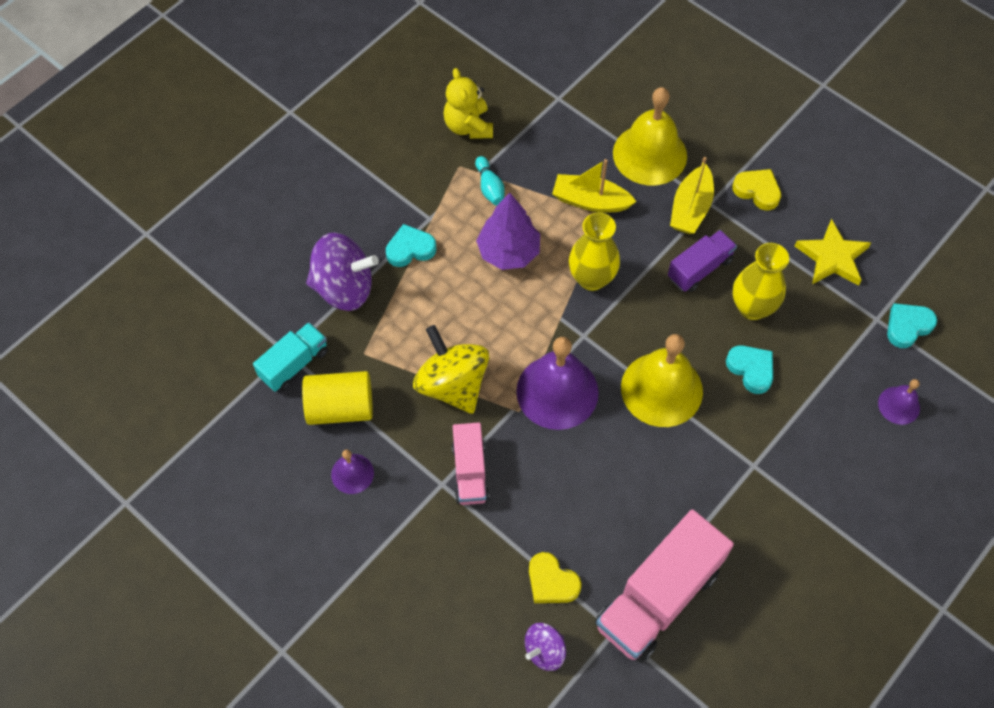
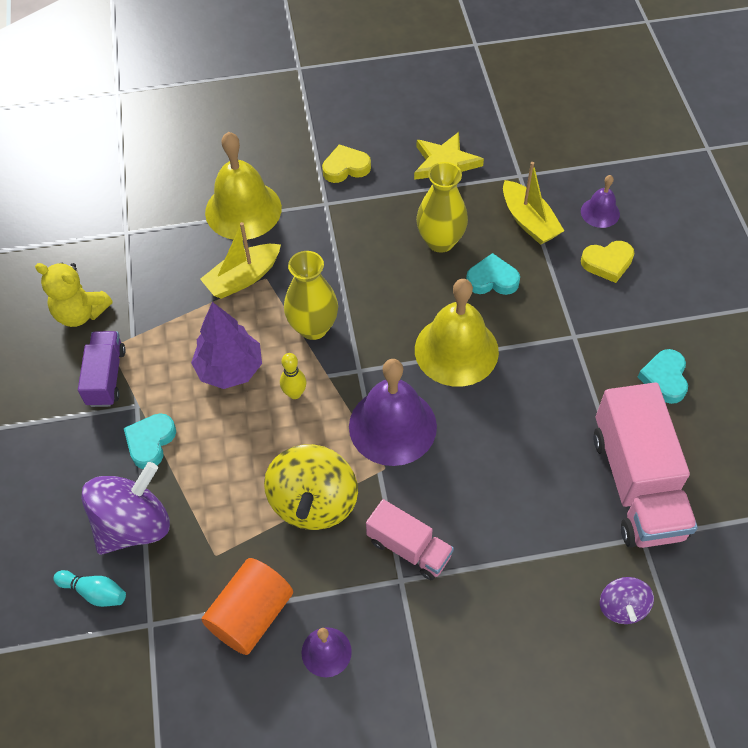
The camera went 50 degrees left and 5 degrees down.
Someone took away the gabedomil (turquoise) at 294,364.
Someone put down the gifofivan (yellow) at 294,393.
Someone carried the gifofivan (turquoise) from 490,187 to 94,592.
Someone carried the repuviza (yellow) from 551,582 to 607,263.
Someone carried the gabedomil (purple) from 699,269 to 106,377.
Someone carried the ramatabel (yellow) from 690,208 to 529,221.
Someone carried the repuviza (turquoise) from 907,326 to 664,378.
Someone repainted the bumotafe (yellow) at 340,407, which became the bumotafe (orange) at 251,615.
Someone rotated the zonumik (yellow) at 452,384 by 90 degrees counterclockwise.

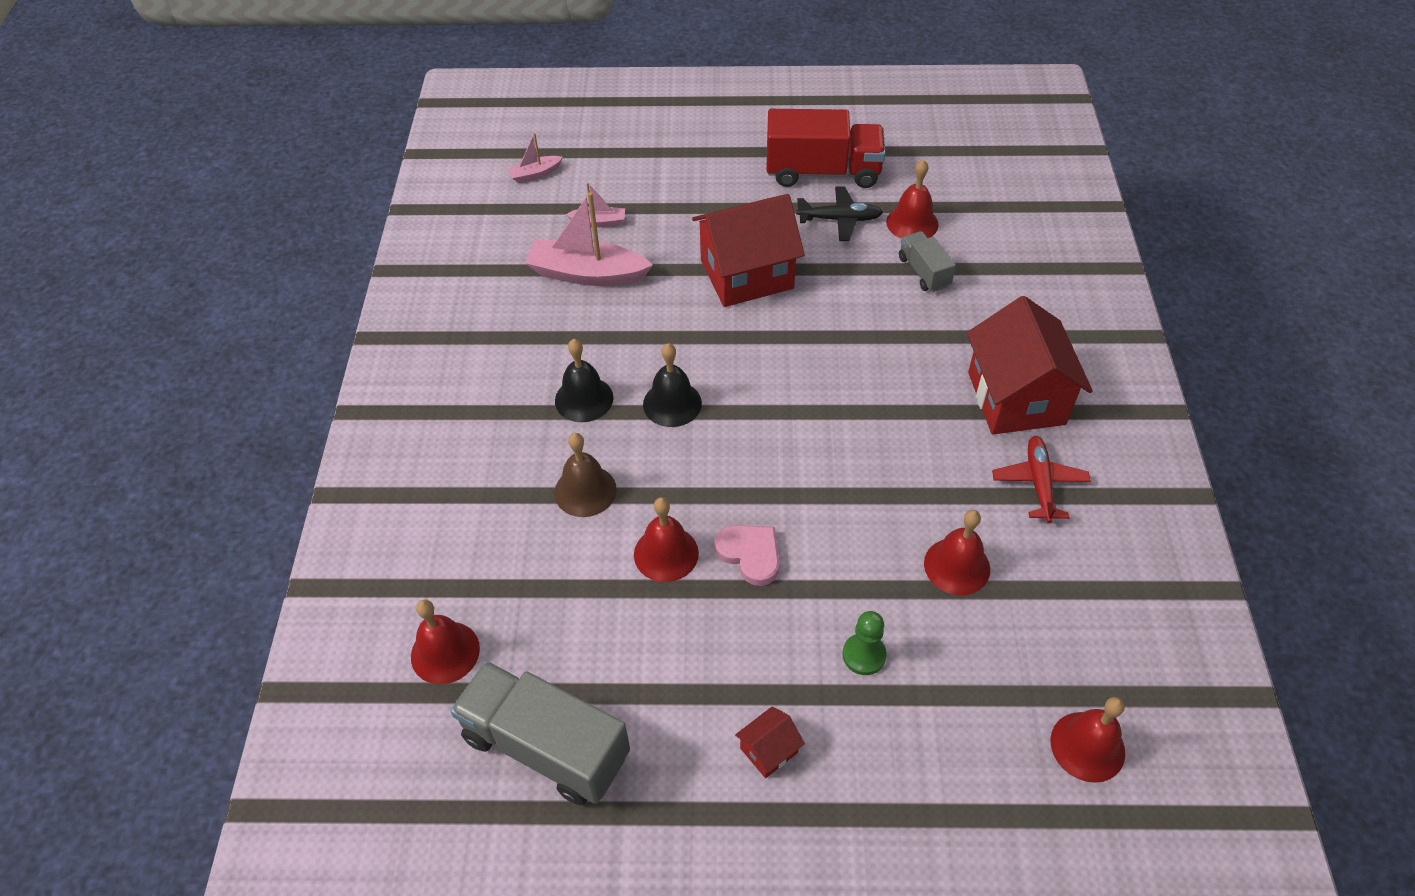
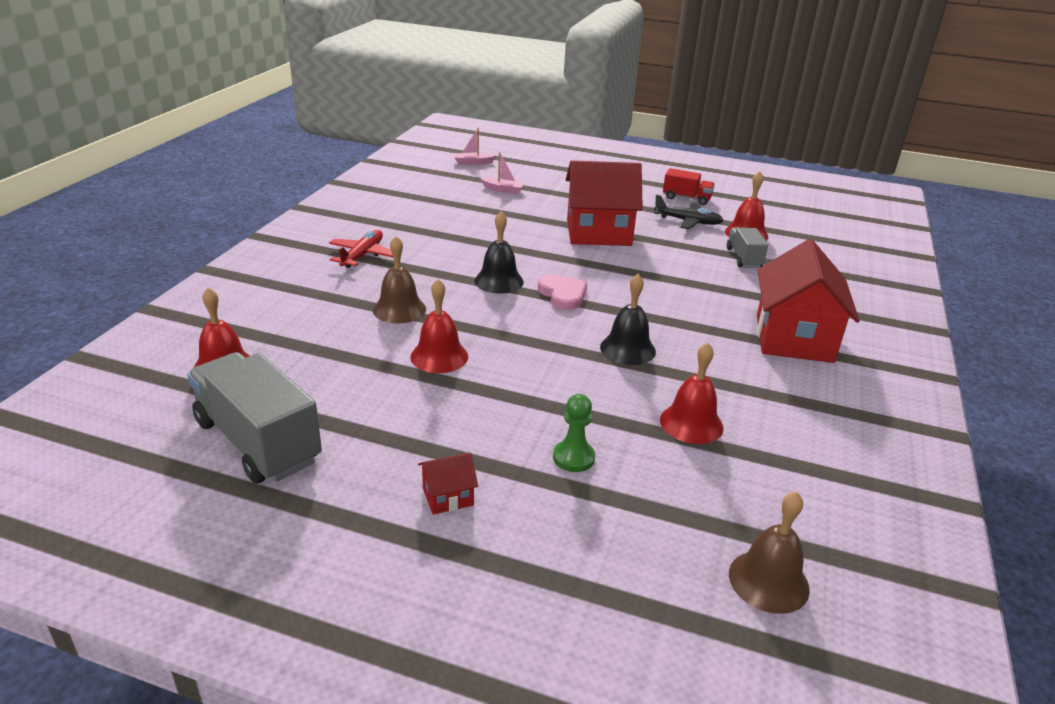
The camera went 15 degrees right and 20 degrees down.
Someone took away the ramatabel (pink) at 587,274.
Someone carried the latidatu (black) from 584,399 to 627,349.
Someone carried the repuviza (pink) from 750,554 to 563,295.
Someone carried the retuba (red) from 1039,483 to 362,255.
Someone repainted the latidatu (red) at 1087,746, which became the latidatu (brown) at 768,581.
Someone scaled the gabedomil (red) at 822,172 by 0.53.

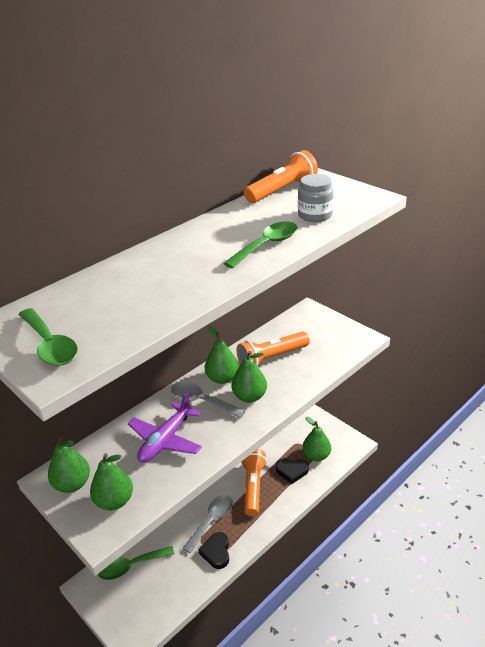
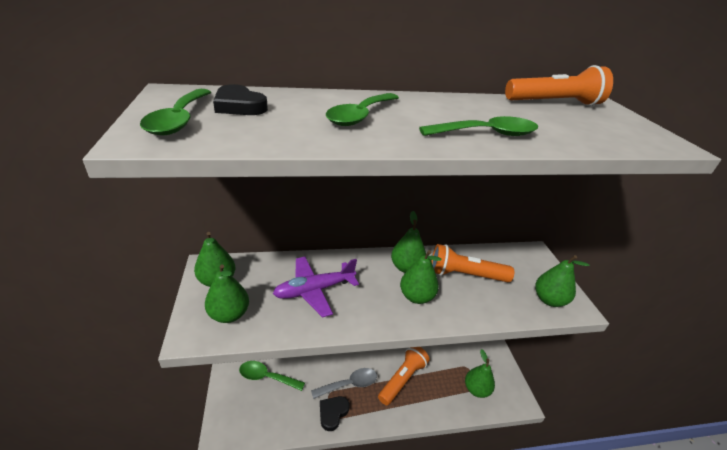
The camera went 30 degrees right and 0 degrees up.
Someone took away the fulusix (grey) at 202,401.
Someone took away the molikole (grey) at 315,215.
Someone put down the fulusix (green) at 360,116.
Someone put down the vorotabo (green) at 549,300.
Someone carried the repuviza (black) from 292,471 to 239,106.

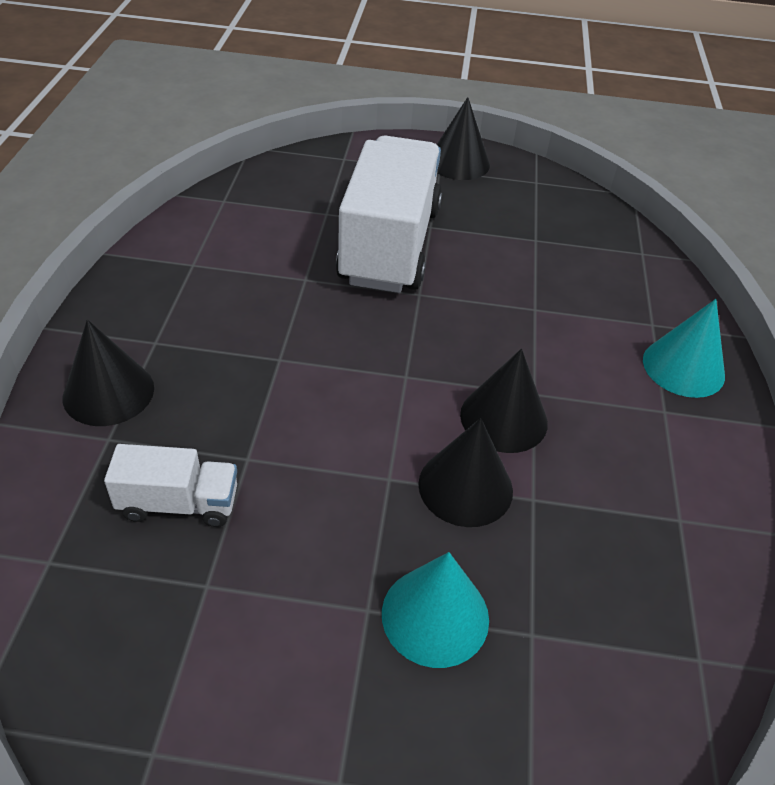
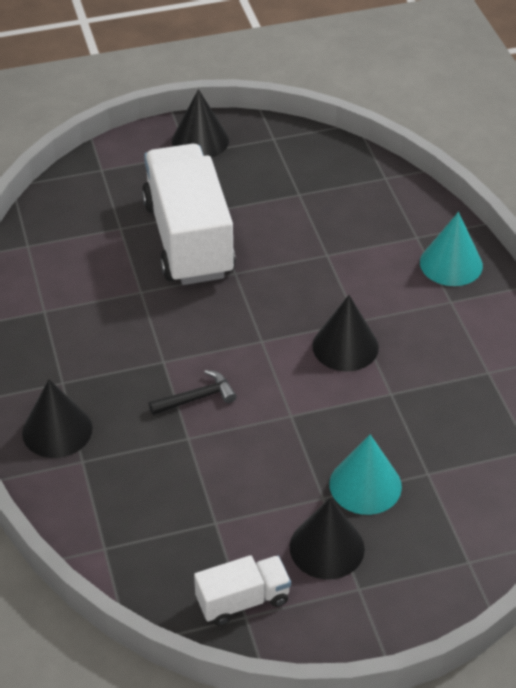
The camera went 20 degrees left and 0 degrees up.
Someone put down the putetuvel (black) at 197,398.
Someone carried the gabedomil (white) from 179,503 to 243,600.
Someone carried the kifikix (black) from 465,487 to 327,547.

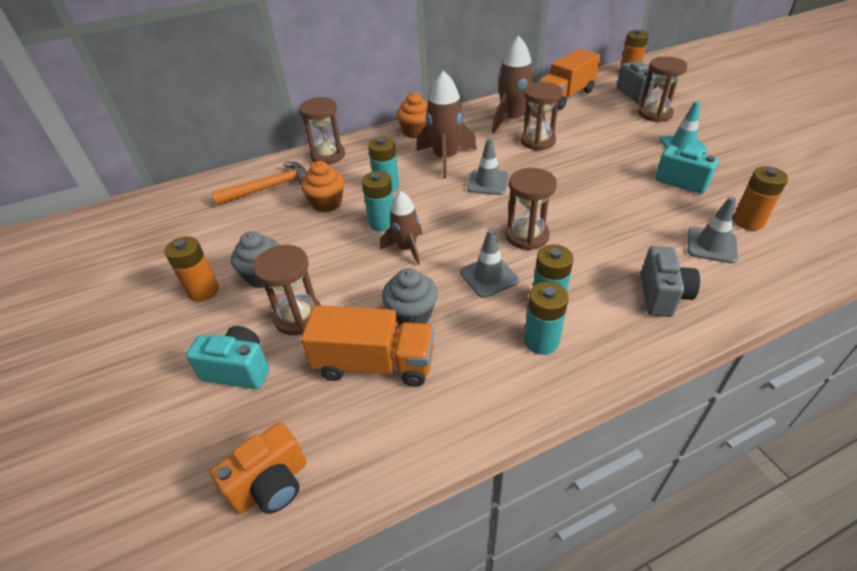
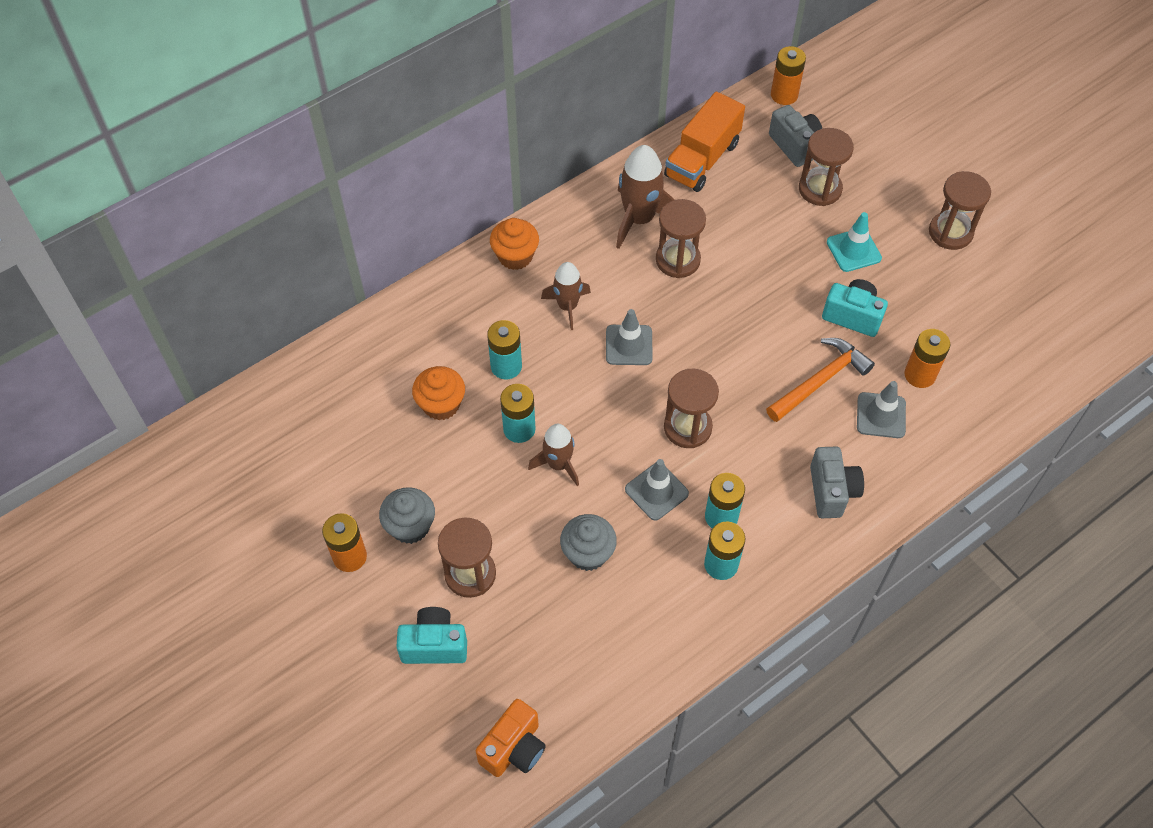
The camera went 15 degrees left and 15 degrees up.
Someone took away the gabedomil (orange) at 375,364.
Someone carried the putetuvel (orange) from 270,187 to 820,381.
Someone carried the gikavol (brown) from 328,155 to 950,232.
Someone scaled the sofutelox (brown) at 445,159 by 0.64.

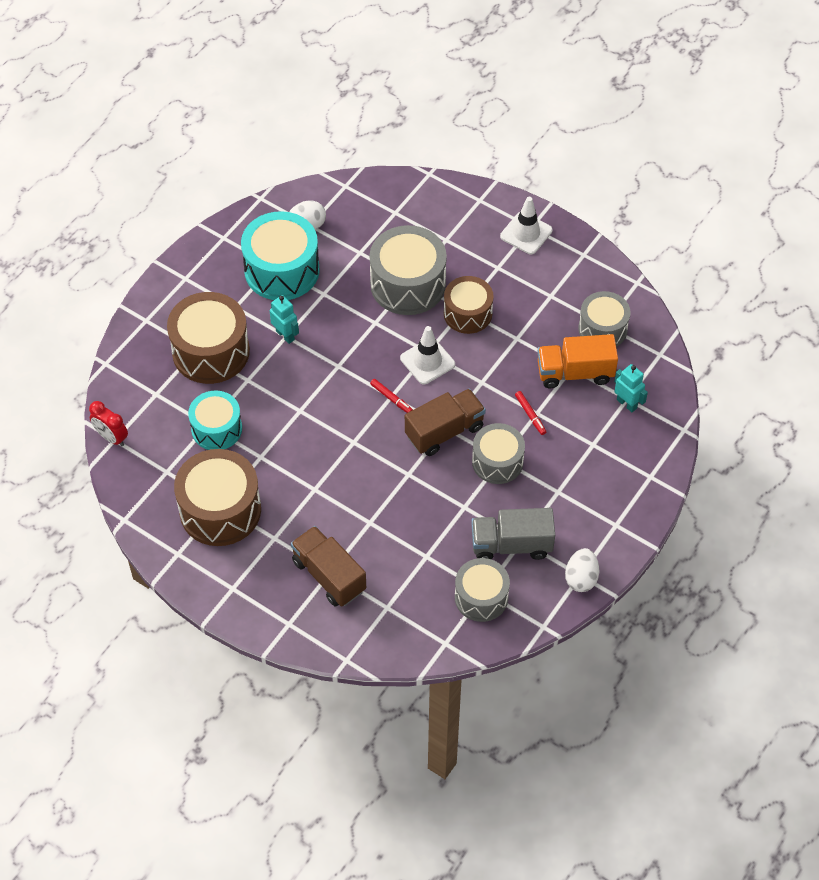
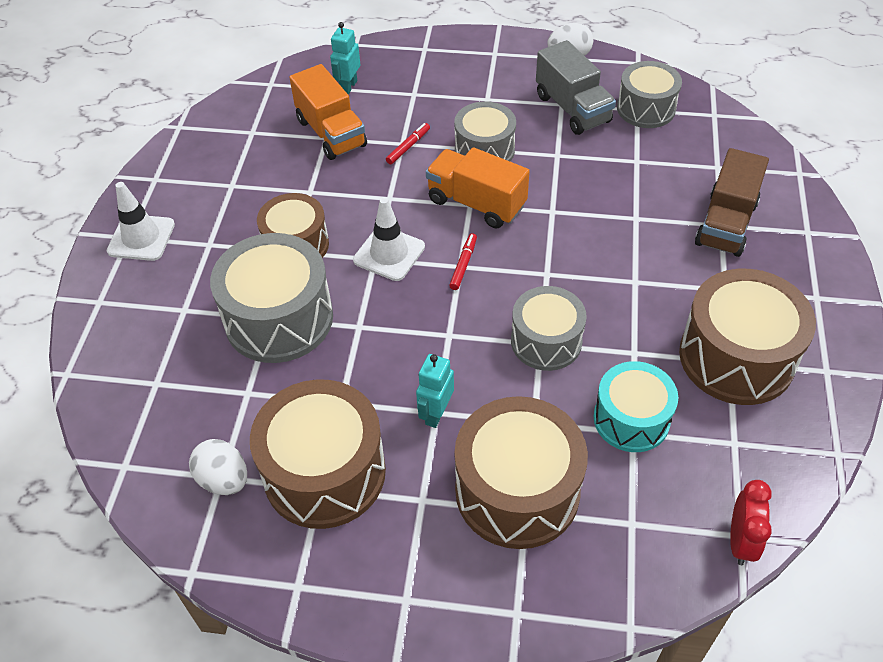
The camera went 115 degrees left and 5 degrees down.
Someone carried the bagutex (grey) from 602,329 to 546,341.
Someone repainted the bagutex (turquoise) at 282,270, which became the bagutex (brown) at 324,472.
Someone repainted the gabedomil (brown) at 444,431, which became the gabedomil (orange) at 476,203.

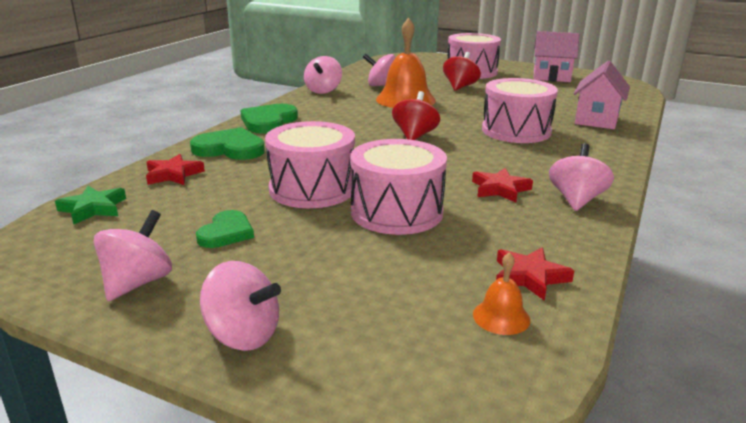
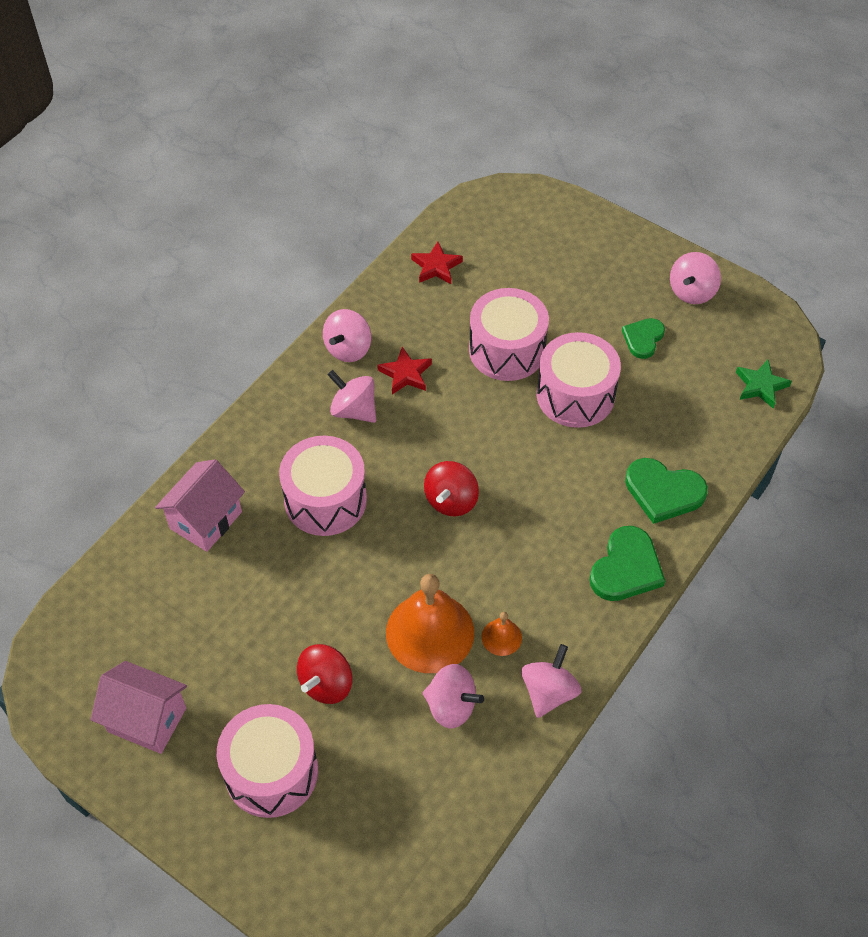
The camera went 170 degrees left and 30 degrees up.
Someone took away the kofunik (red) at 173,174.
Someone carried the zonumik (pink) from 243,335 to 354,410.
Someone carried the latidatu (orange) from 501,317 to 501,637.

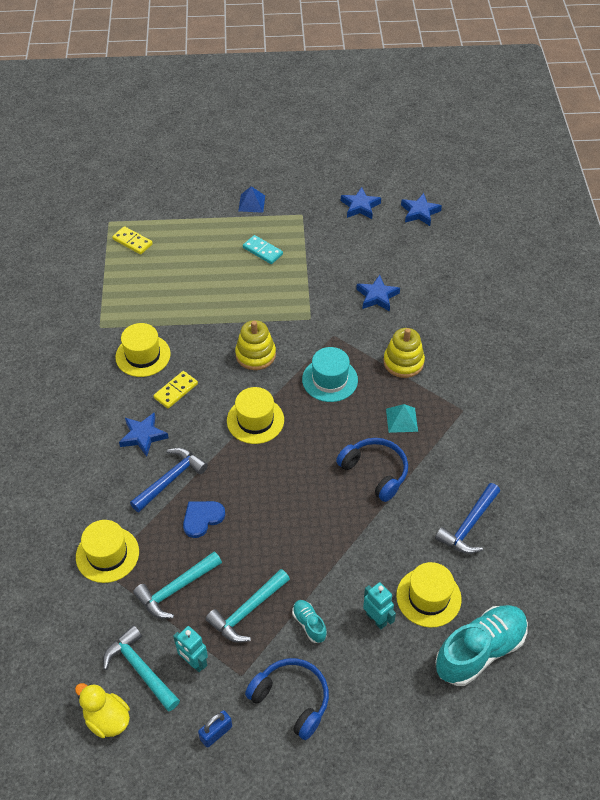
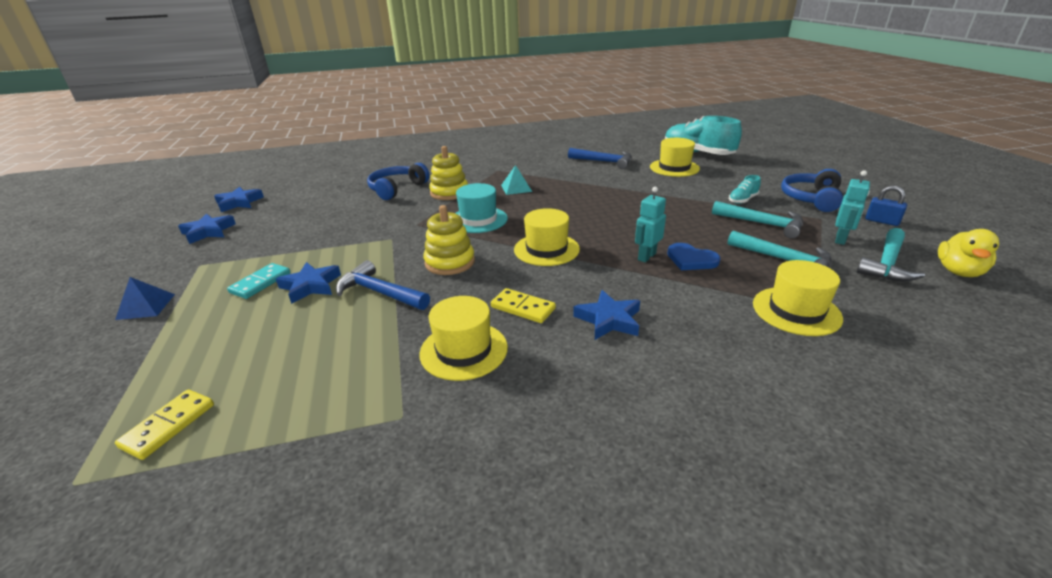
The camera went 100 degrees left and 20 degrees down.
Someone carried the putetuvel (blue) from 170,479 to 380,292.
Someone carried the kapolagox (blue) from 375,472 to 397,189.
Someone carried the kofunik (blue) from 377,296 to 311,286.
Someone carried the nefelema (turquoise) from 376,619 to 646,256.

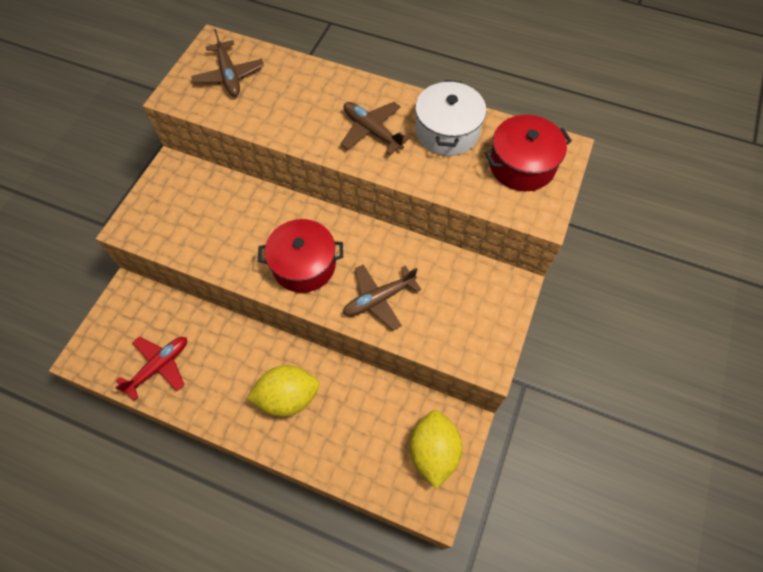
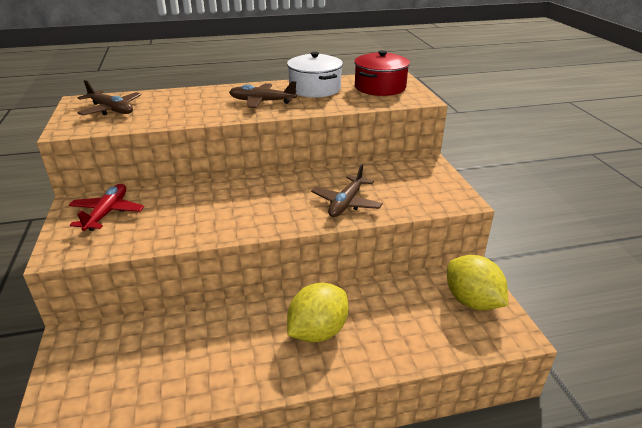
The camera went 35 degrees left and 30 degrees down.
Someone took away the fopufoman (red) at 304,265.
Someone carried the retuba (red) from 159,366 to 107,213.

